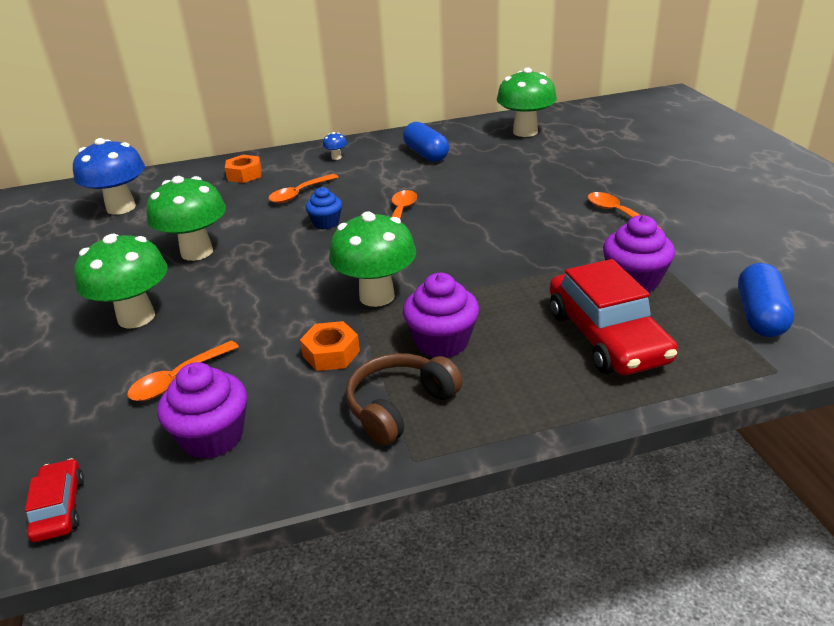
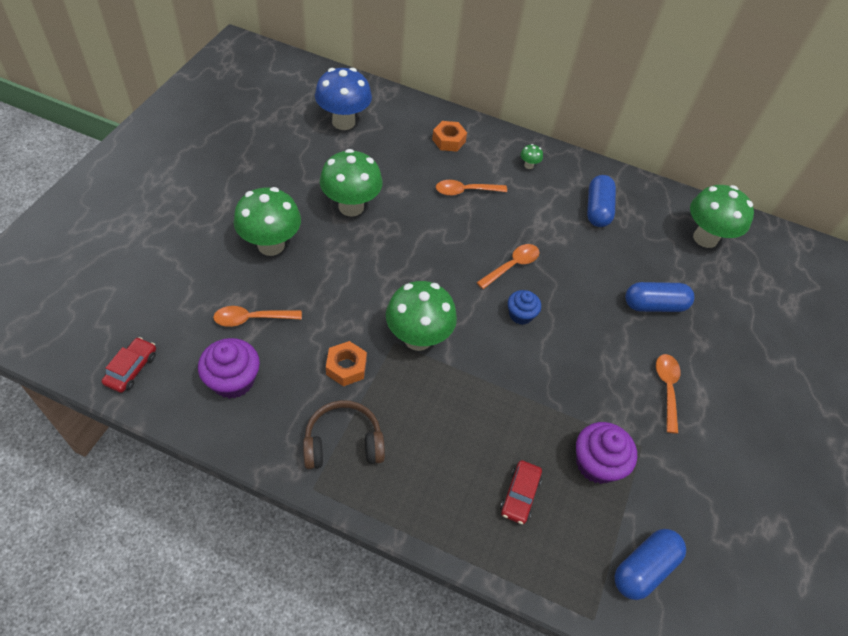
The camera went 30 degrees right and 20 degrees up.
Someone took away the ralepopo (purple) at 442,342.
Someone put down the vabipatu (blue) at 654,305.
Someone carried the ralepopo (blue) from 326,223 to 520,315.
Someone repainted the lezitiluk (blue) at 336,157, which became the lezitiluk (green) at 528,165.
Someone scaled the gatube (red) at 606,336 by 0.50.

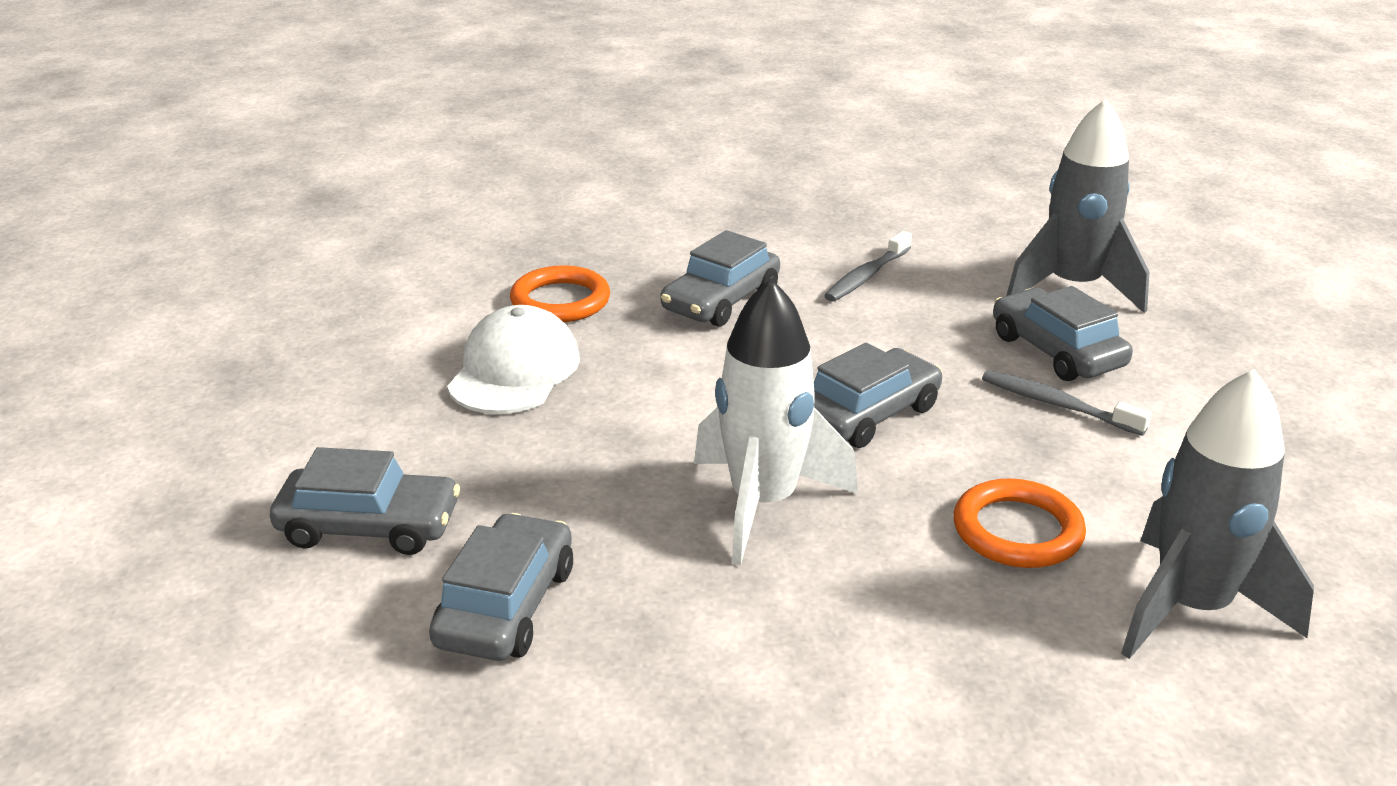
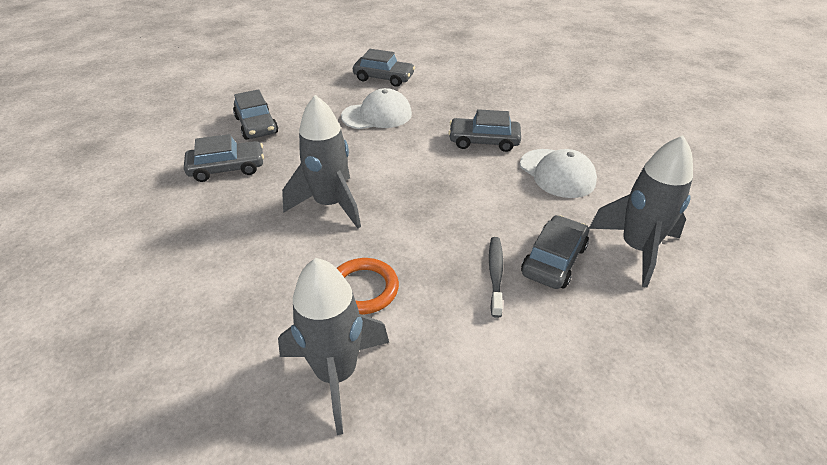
The camera went 60 degrees right and 10 degrees up.
Someone took away the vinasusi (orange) at 560,301.
Someone carried the gatube (grey) from 868,414 to 383,78.
Someone swapped the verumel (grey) at 866,276 for the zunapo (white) at 557,173.
Someone repainted the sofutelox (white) at 763,504, which became the sofutelox (grey) at 330,204.

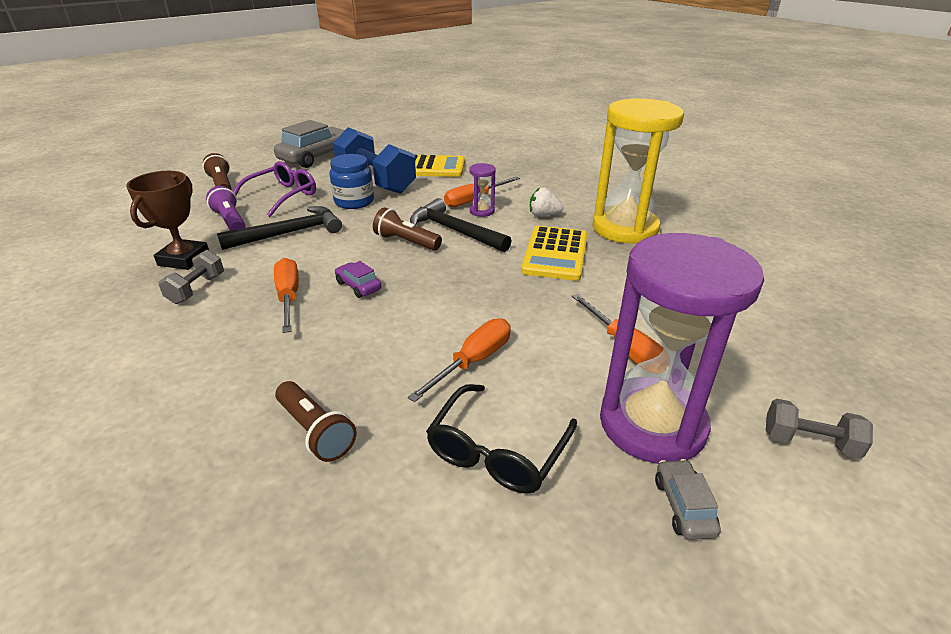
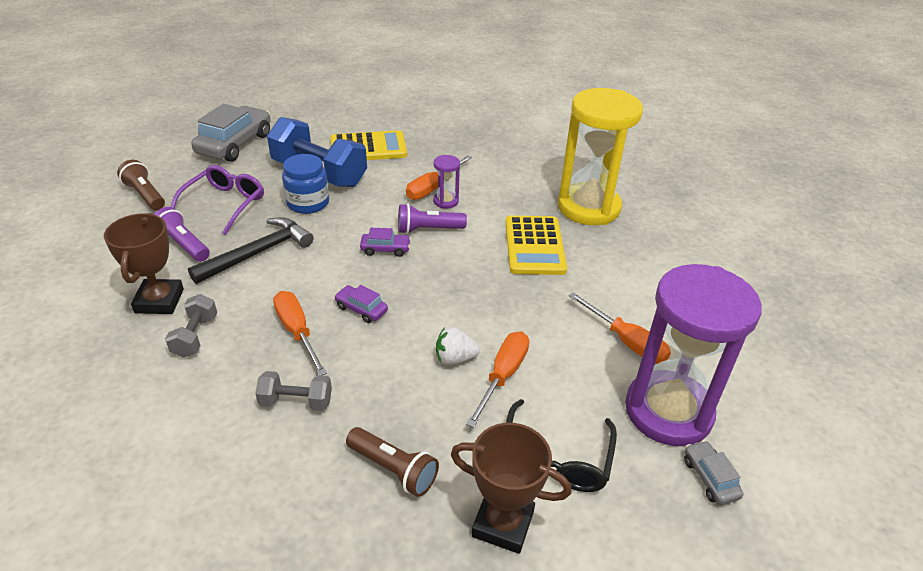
The camera went 15 degrees left and 5 degrees up.
Someone put down the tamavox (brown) at 503,524.
Someone carried the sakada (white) from 543,215 to 455,358.
Someone carried the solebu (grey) from 809,442 to 296,402.
Someone swapped the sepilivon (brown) at 406,242 for the gatube (purple) at 385,249.
Someone swapped the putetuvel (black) at 454,231 for the sepilivon (purple) at 428,229.

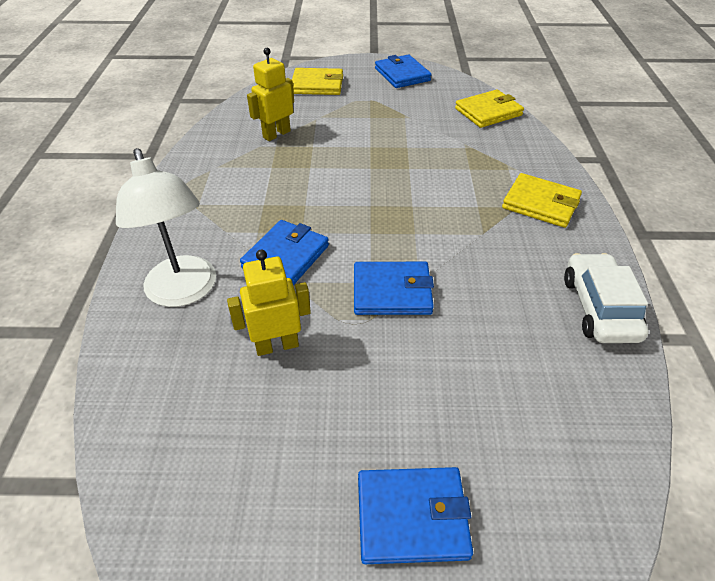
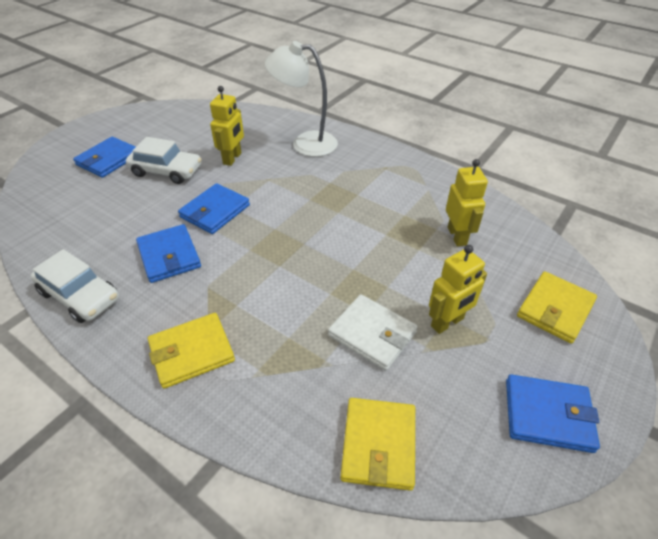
The camera went 125 degrees right and 0 degrees up.
Someone put down the gatube (white) at 166,171.
Someone put down the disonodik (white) at 372,334.
Someone put down the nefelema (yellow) at 447,323.
Someone carried the disonodik (blue) from 286,256 to 169,256.

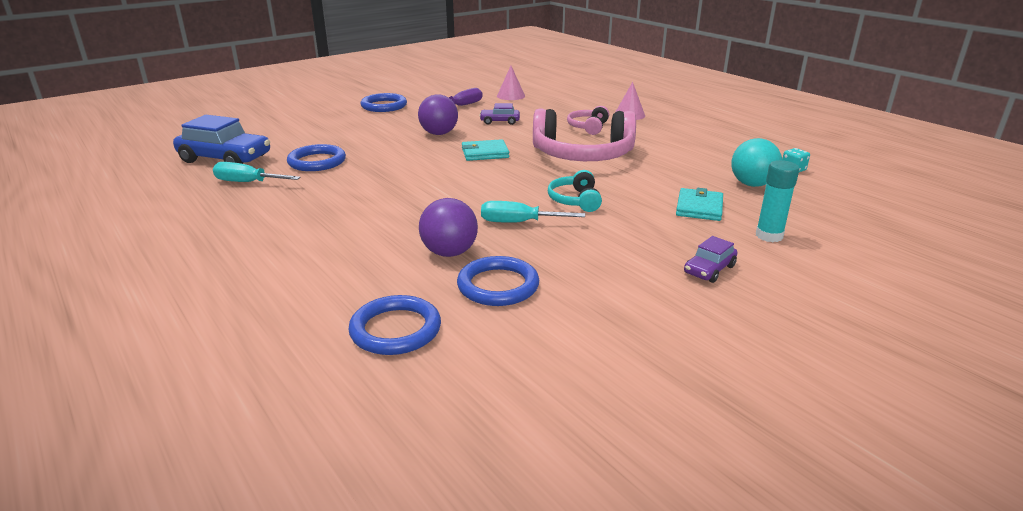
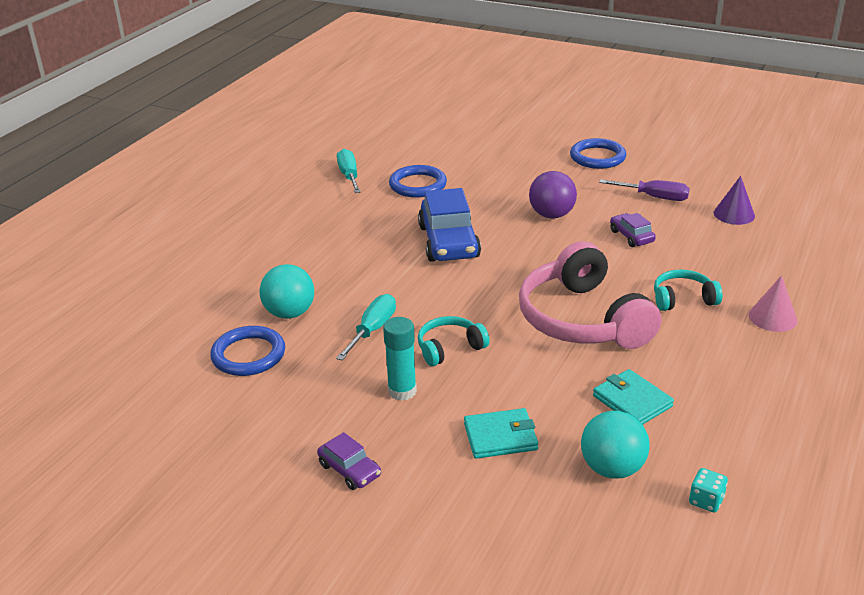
The camera went 65 degrees right and 5 degrees up.
Someone took away the vinasusi (blue) at 395,330.
Someone carried the gatube (blue) from 225,159 to 449,242.
Someone carried the disonodik (turquoise) from 485,153 to 632,401.
Someone carried the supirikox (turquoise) from 769,236 to 402,391.
Someone repainted the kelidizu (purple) at 449,252, which became the kelidizu (turquoise) at 290,313.
Someone repainted the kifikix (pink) at 511,96, which became the kifikix (purple) at 734,214.
Someone repainted the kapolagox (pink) at 588,127, which became the kapolagox (turquoise) at 683,299.
Someone rotated the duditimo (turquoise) at 519,222 by 45 degrees clockwise.
Someone rotated the gatube (purple) at 709,269 by 150 degrees counterclockwise.

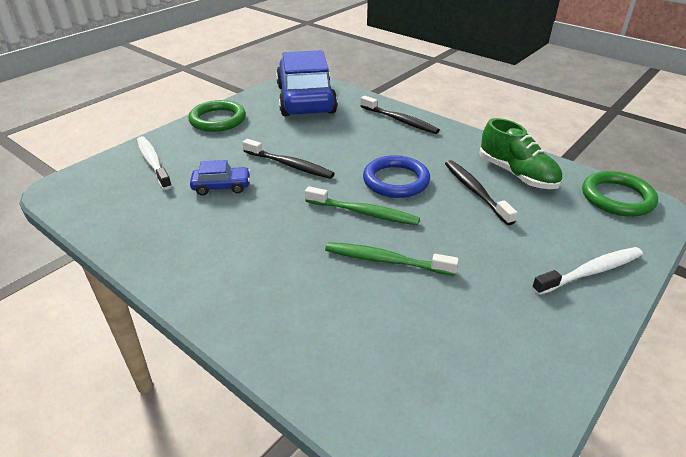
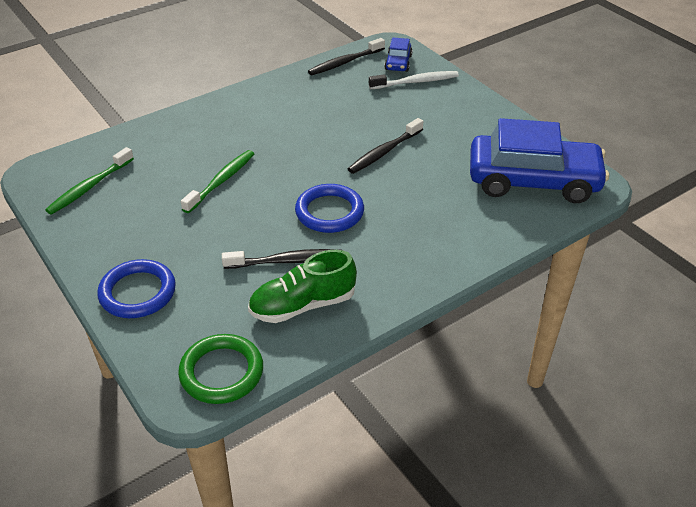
The camera went 105 degrees right and 5 degrees up.
Someone took away the vinasusi (green) at 218,120.
Someone carried the gatube (blue) from 222,186 to 398,63.
Someone carried the verumel (green) from 364,213 to 89,187.
Someone carried the verumel (black) from 400,120 to 345,62.
Someone swapped the verumel (white) at 590,272 for the vinasusi (blue) at 137,292.

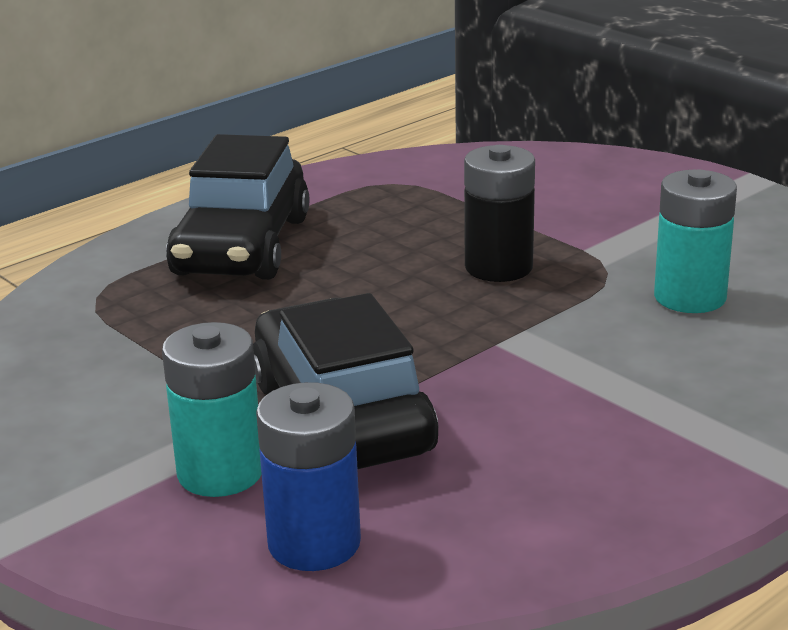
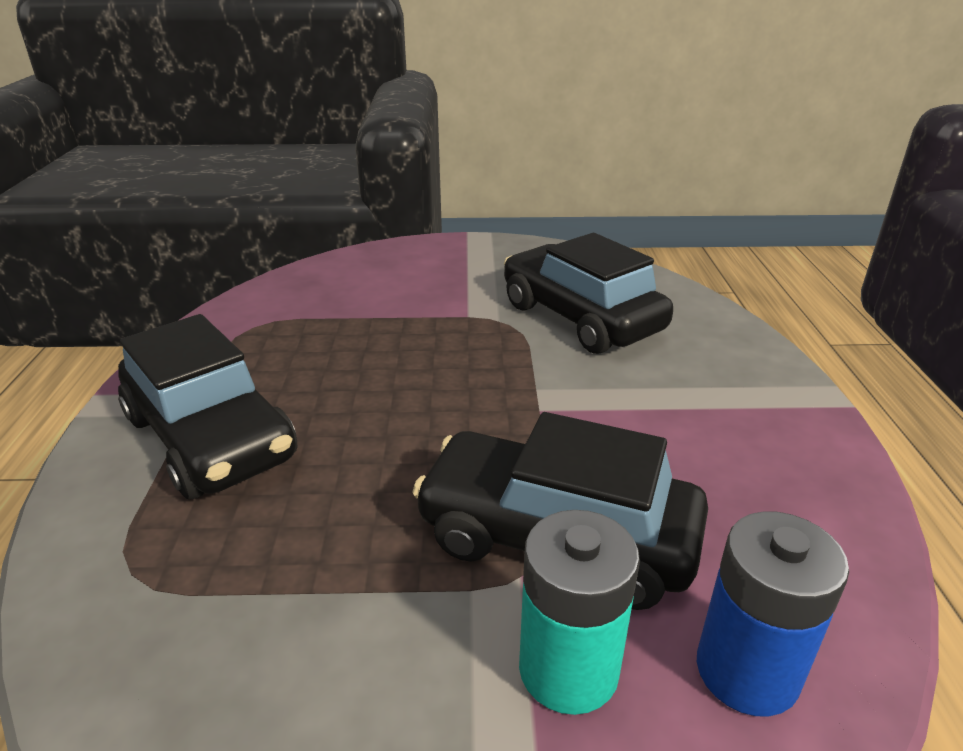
The camera went 50 degrees left and 5 degrees up.
Someone took away the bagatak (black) at 498,267.
Someone swapped the bagatak (turquoise) at 690,297 for the gatube (black) at 581,318.

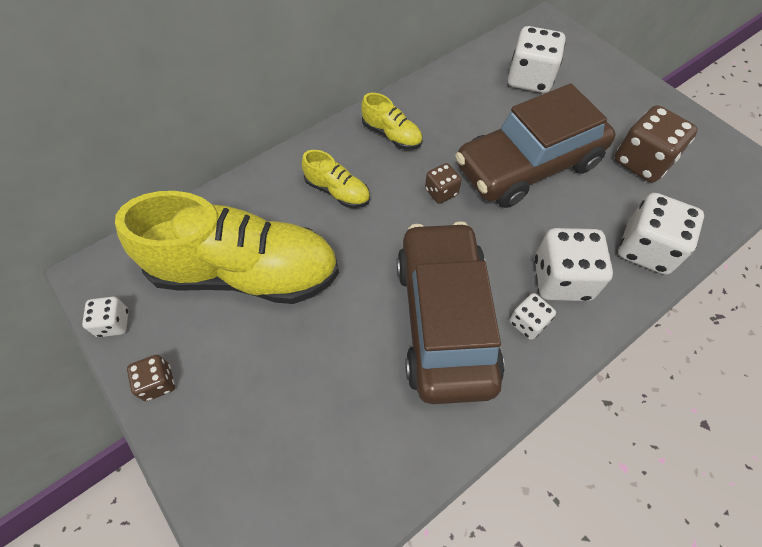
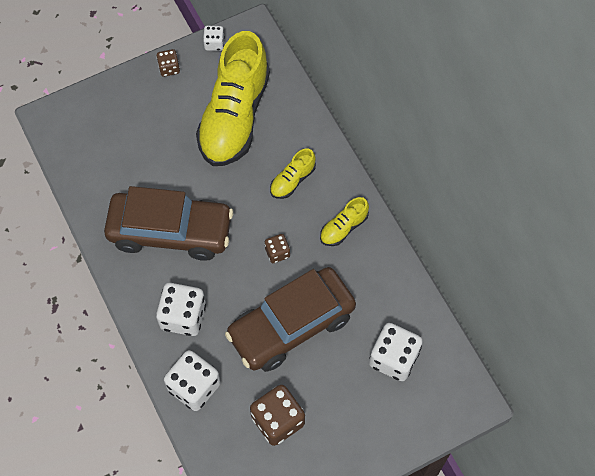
The camera went 100 degrees right and 5 degrees up.
Someone took away the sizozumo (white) at 528,323.
Someone rotated the gatube (brown) at 528,165 by 105 degrees counterclockwise.

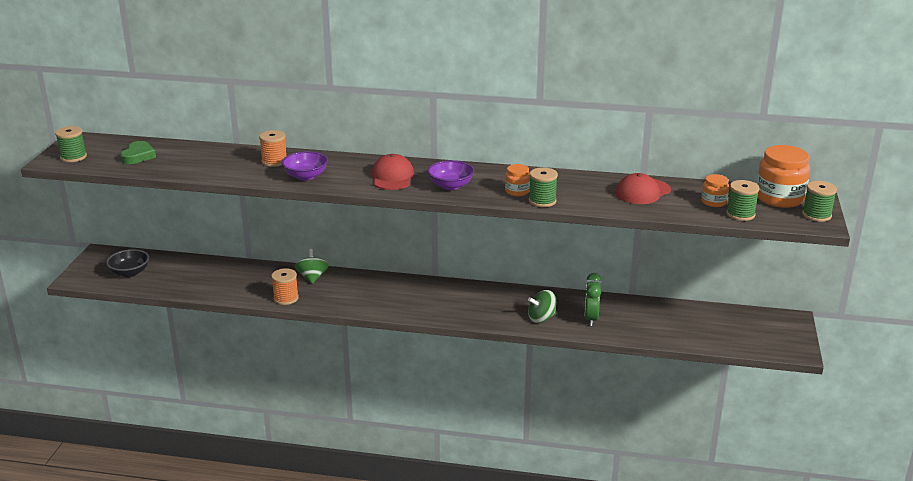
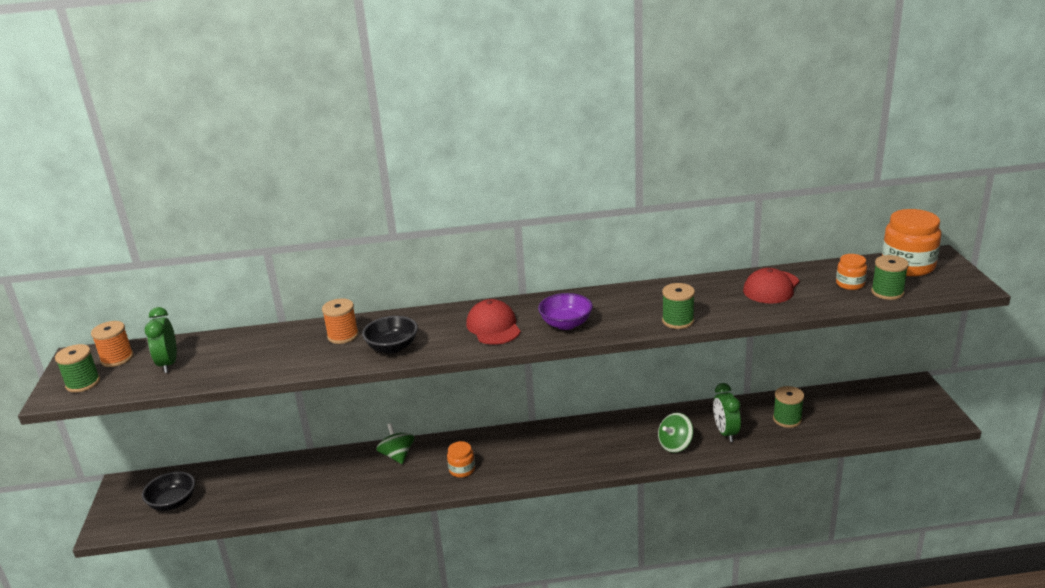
The camera went 15 degrees left and 0 degrees up.
Someone carried the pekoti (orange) from 286,298 to 117,358.
Someone carried the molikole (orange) from 517,191 to 462,470.
Someone carried the pekoti (green) from 816,215 to 787,419.
Someone swapped the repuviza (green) at 138,156 for the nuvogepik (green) at 168,364.
Someone repainted the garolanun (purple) at 306,176, which became the garolanun (black) at 392,347.

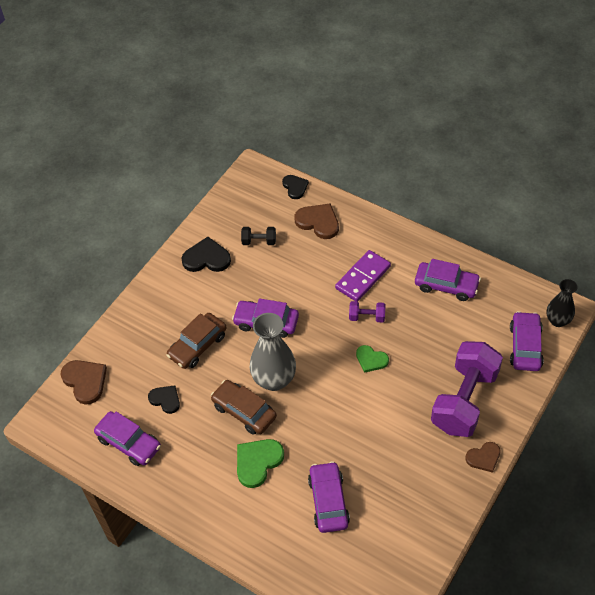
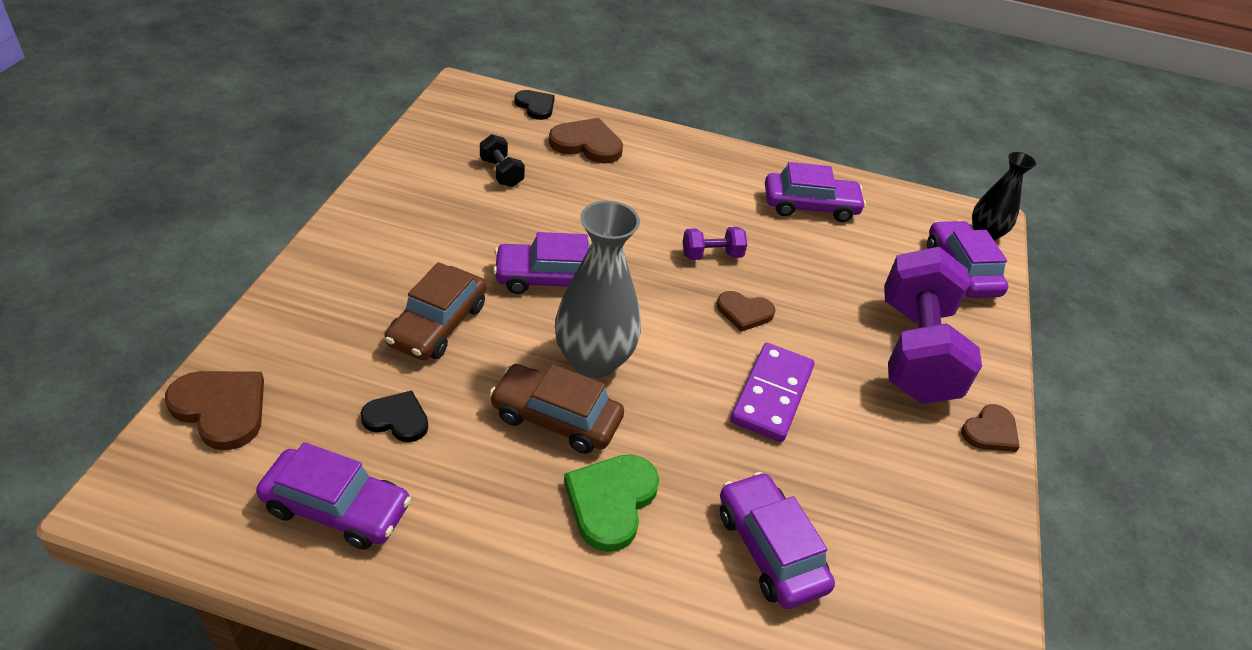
The camera went 25 degrees left and 10 degrees down.
Someone took away the repuviza (black) at 206,258.
Someone carried the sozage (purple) from 363,277 to 772,395.
Someone repainted the repuviza (green) at 371,360, which became the repuviza (brown) at 744,312.
Someone rotated the solebu (black) at 259,241 by 75 degrees clockwise.

